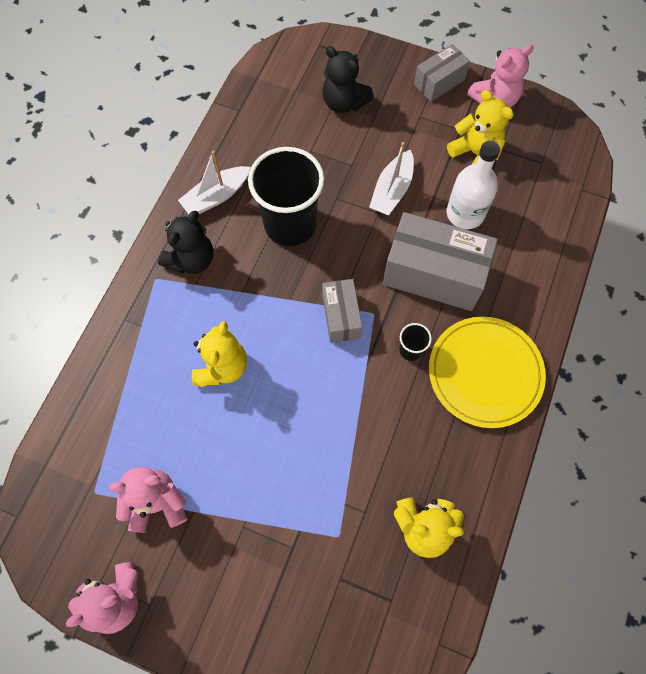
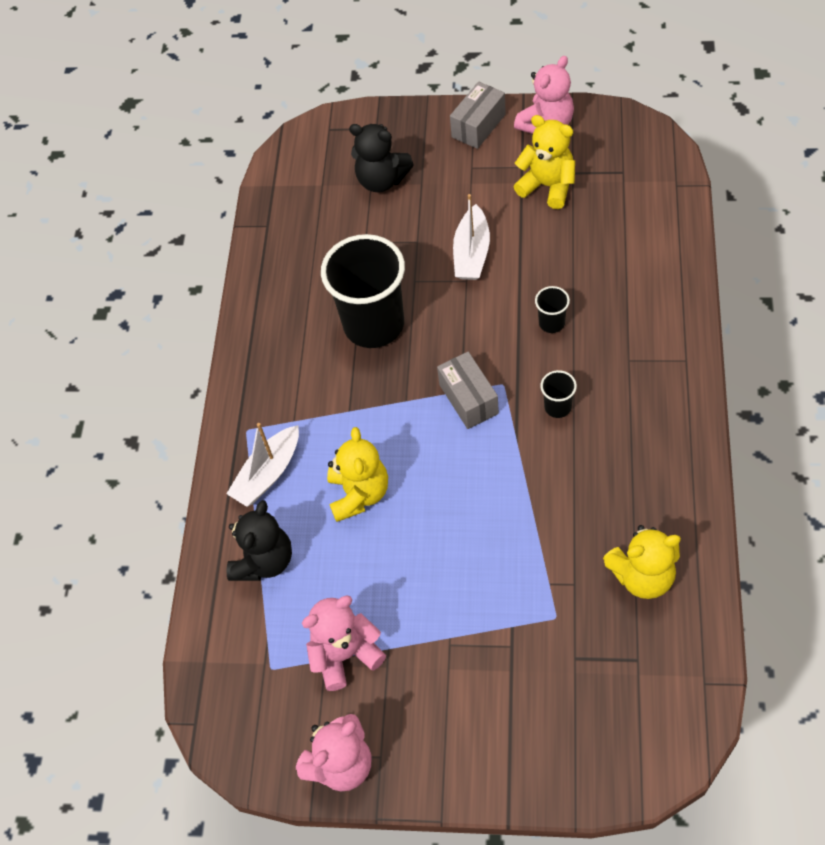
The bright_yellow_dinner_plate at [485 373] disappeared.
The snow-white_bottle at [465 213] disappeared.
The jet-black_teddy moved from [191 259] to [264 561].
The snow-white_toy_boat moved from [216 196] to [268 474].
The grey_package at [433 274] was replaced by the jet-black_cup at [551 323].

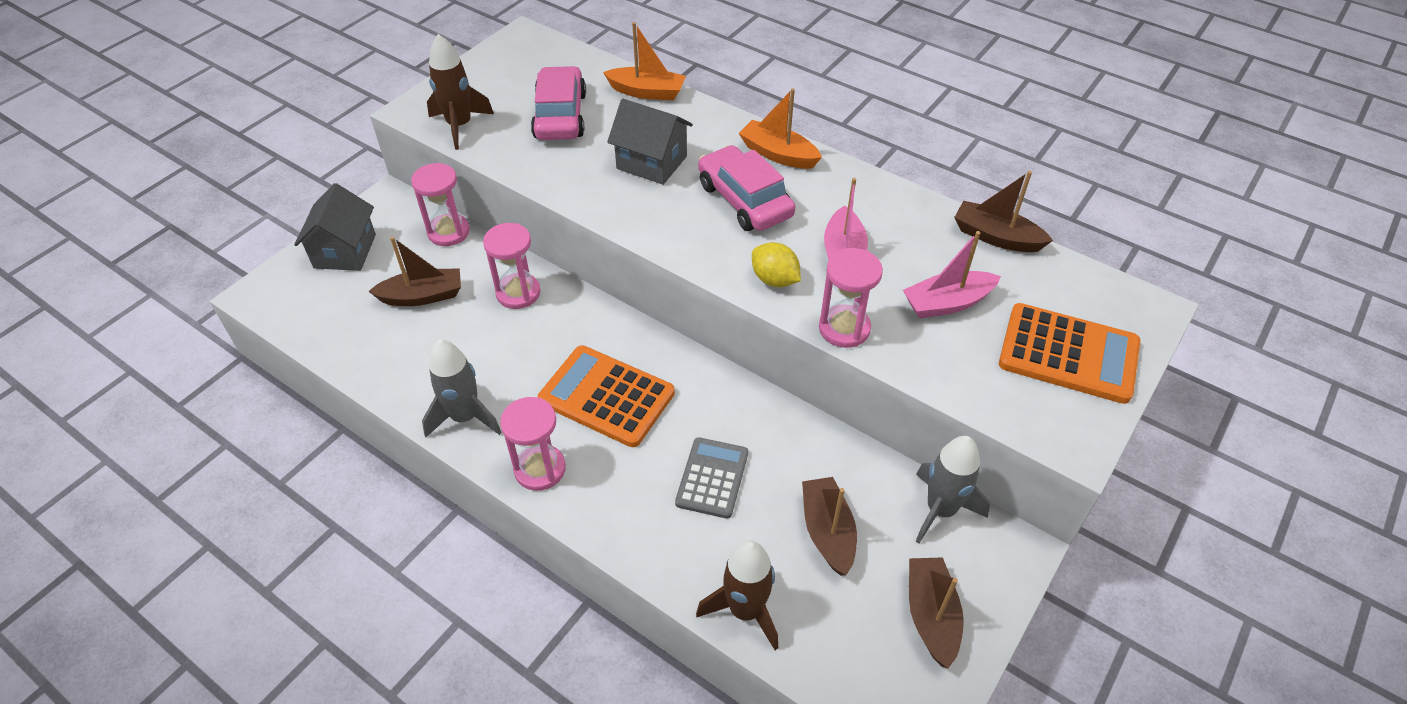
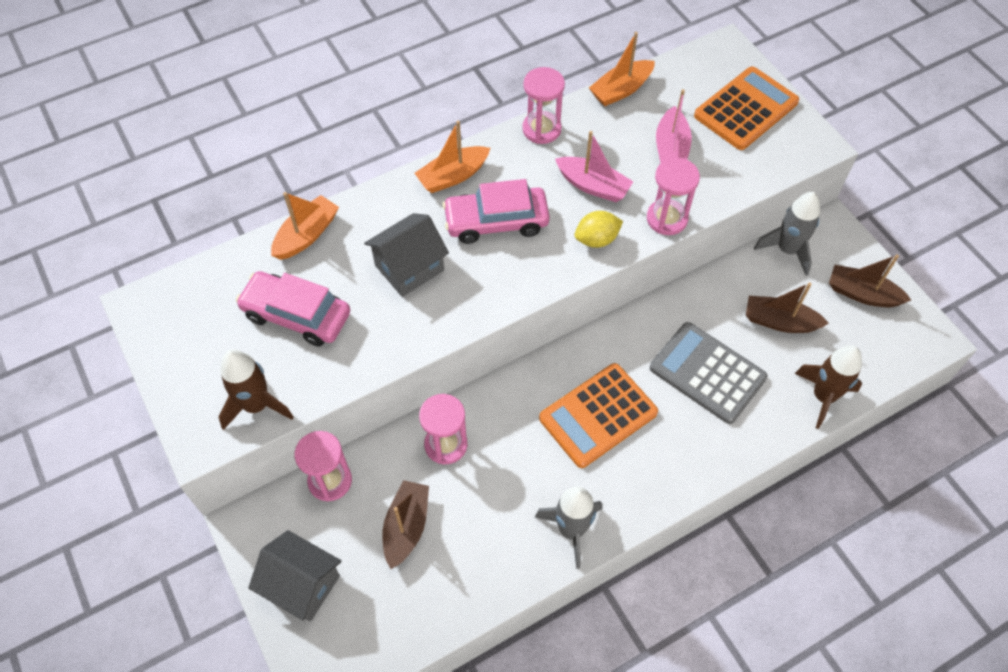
The rosy_sandglass moved from [540 469] to [541 129].
The russet_toy_boat at [996 237] became the orange-coloured_toy_boat at [621 90].
The grey_pocket_calculator at [712 478] changed to 1.51 times the size.

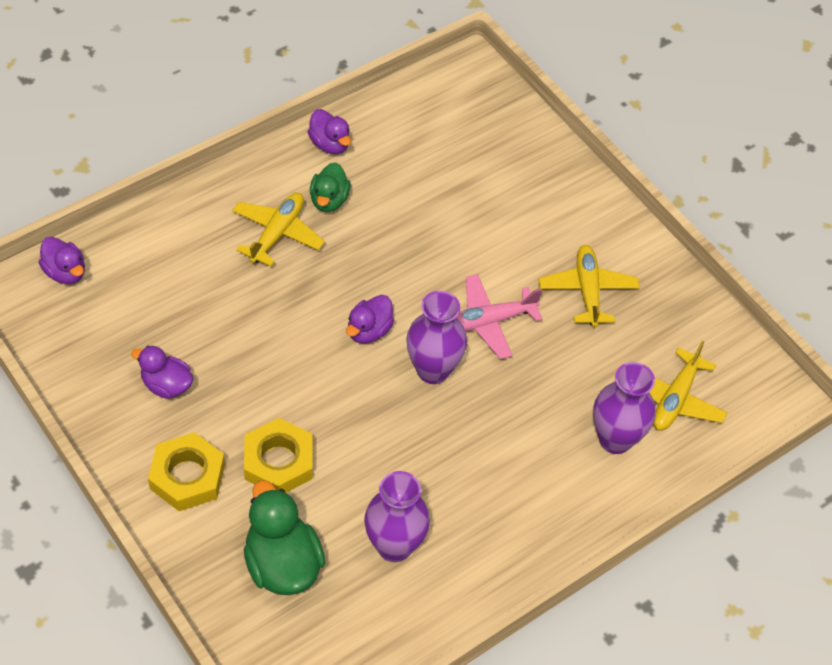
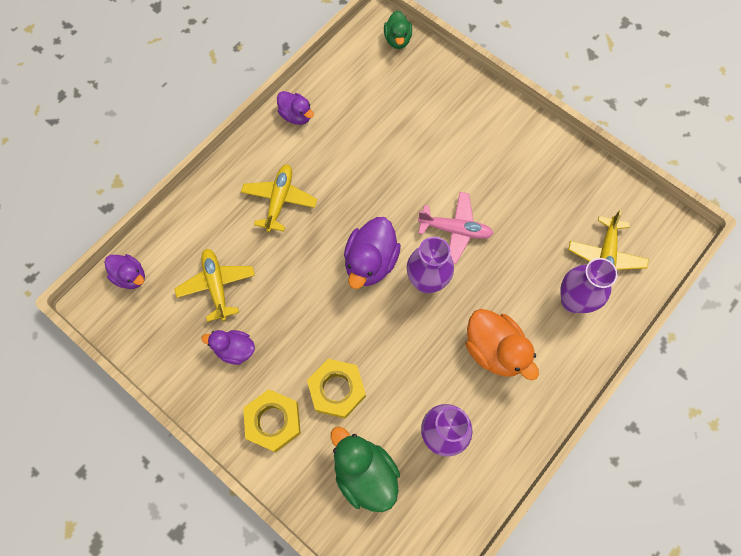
The orange-coloured_duck at [494 350] appeared.
The leaf-green_duck moved from [329 200] to [397 40].
The bright_yellow_plane moved from [587 291] to [217 285].
The rosy_plane at [489 321] turned 135 degrees counterclockwise.
The violet_duck at [369 330] changed to 1.64 times the size.

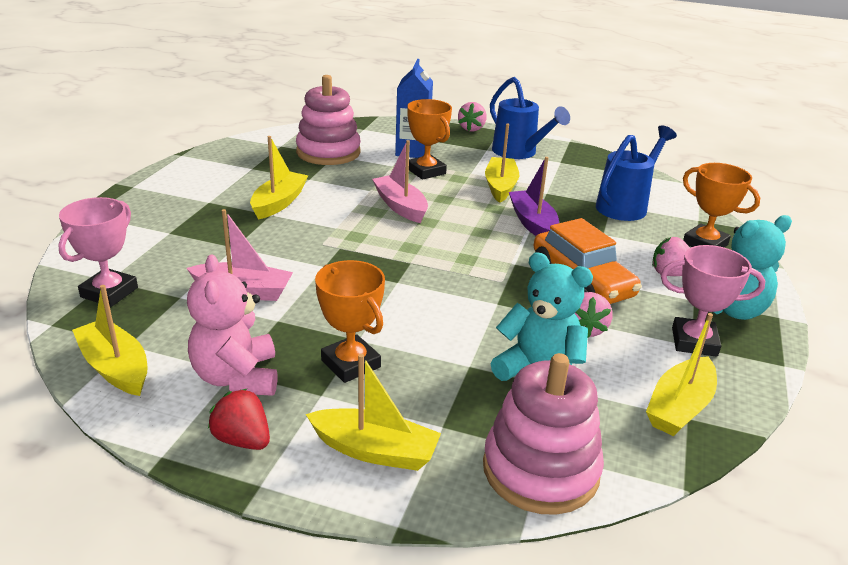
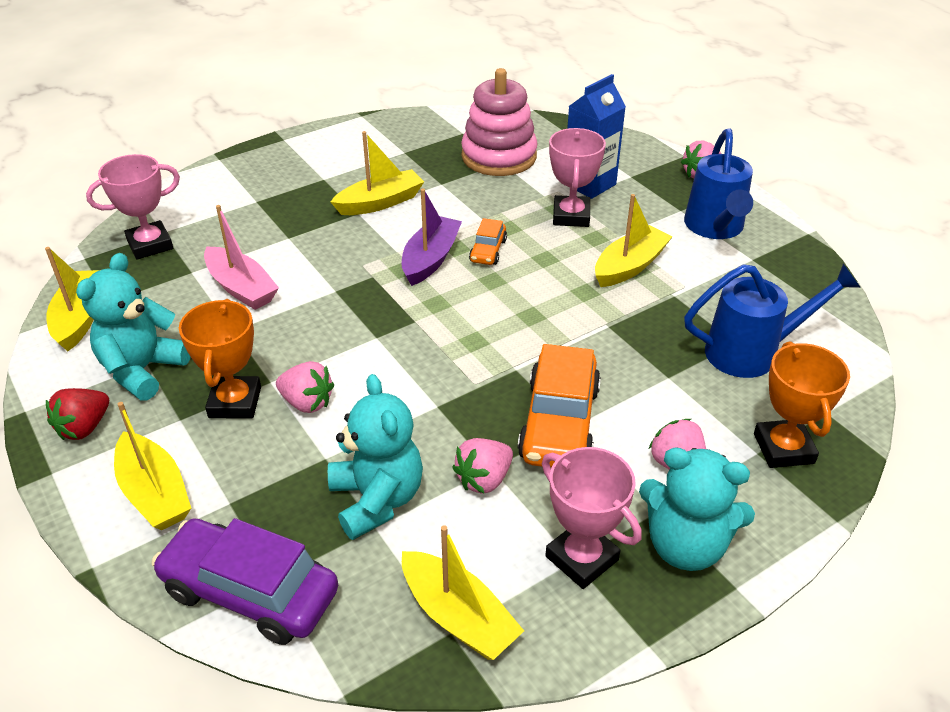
The rosy_strawberry at [307 402] appeared.
The violet_toy_boat moved from [533 223] to [430 259].
The rosy_toy_boat at [400 206] was replaced by the orange-coloured_automobile at [488 251].
The rosy_stacking_rings at [540 470] was replaced by the violet_automobile at [250 592].
The rosy_teddy at [237 377] became the teal_teddy at [142 370].
The orange-coloured_prize_cup at [426 171] became the rosy_prize_cup at [571 216].
The scarlet_strawberry at [242 440] turned 135 degrees counterclockwise.
The bright_yellow_toy_boat at [679 407] turned 120 degrees counterclockwise.

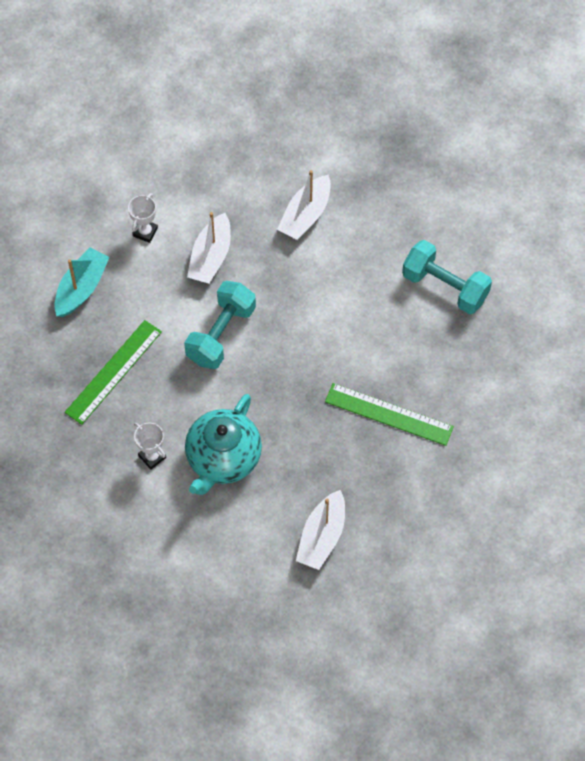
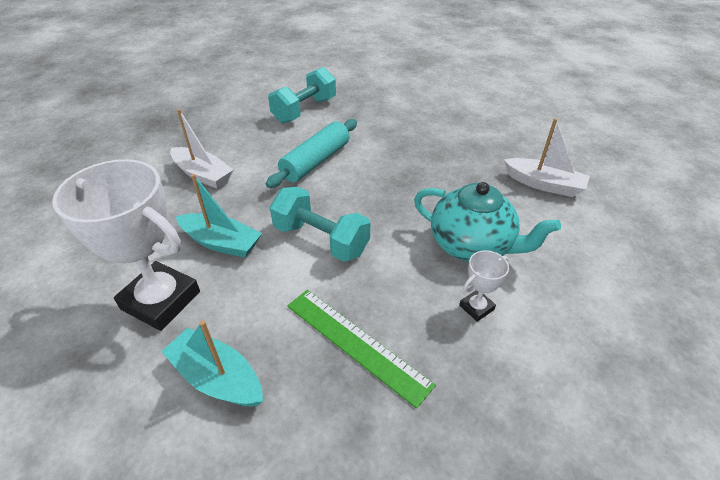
The leaf-green_ruler at [389 414] disappeared.
The teal_rolling_pin at [315 161] appeared.
The snow-white_toy_boat at [211 256] became the teal_toy_boat at [221 243].
The snow-white_prize_cup at [145 232] changed to 2.25 times the size.

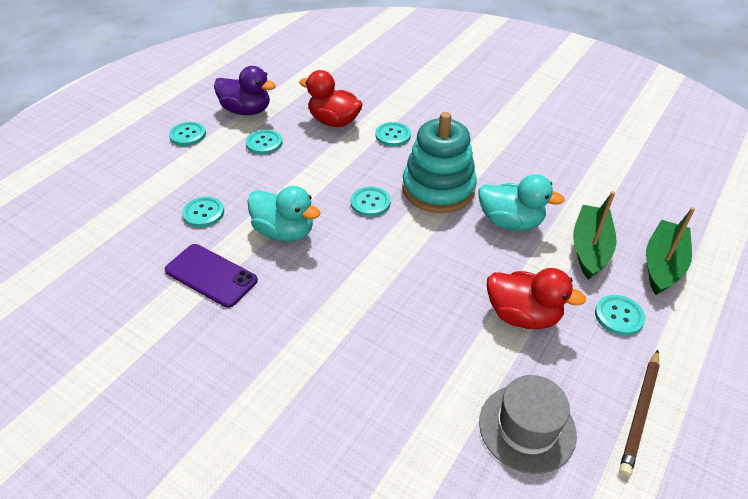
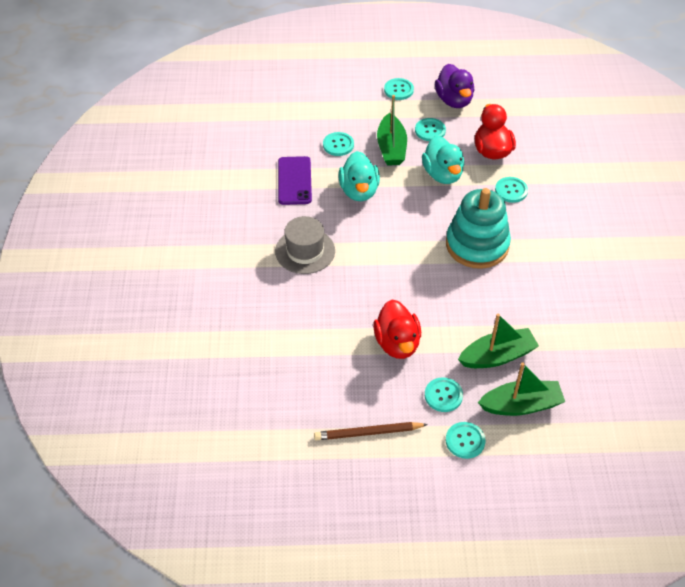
The leaf-green_toy_boat at [391 148] appeared.
The teal_shirt_button moved from [370 203] to [465 441].
The teal_duck moved from [510 222] to [442 174].
The grey_hat moved from [527 428] to [305 251].

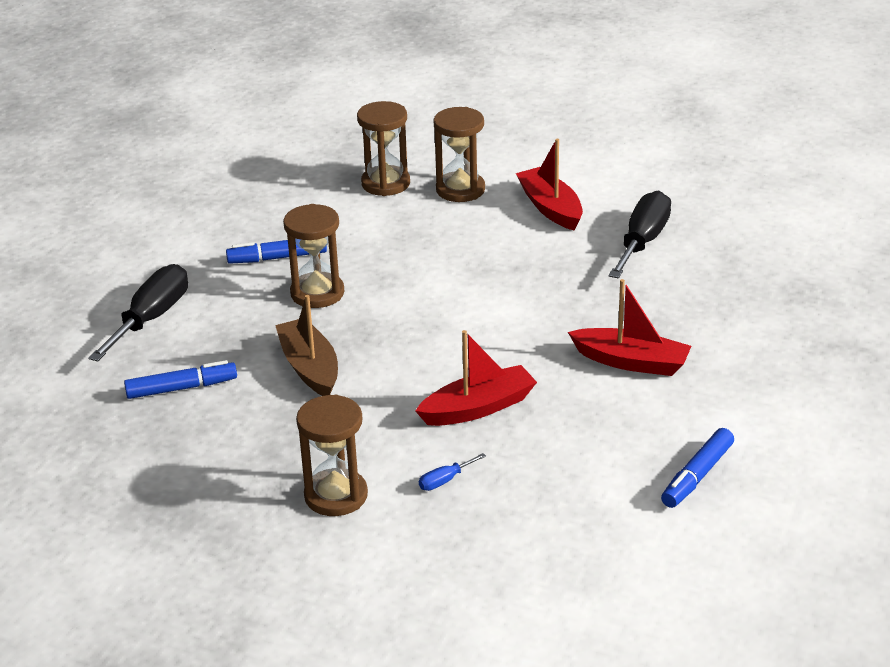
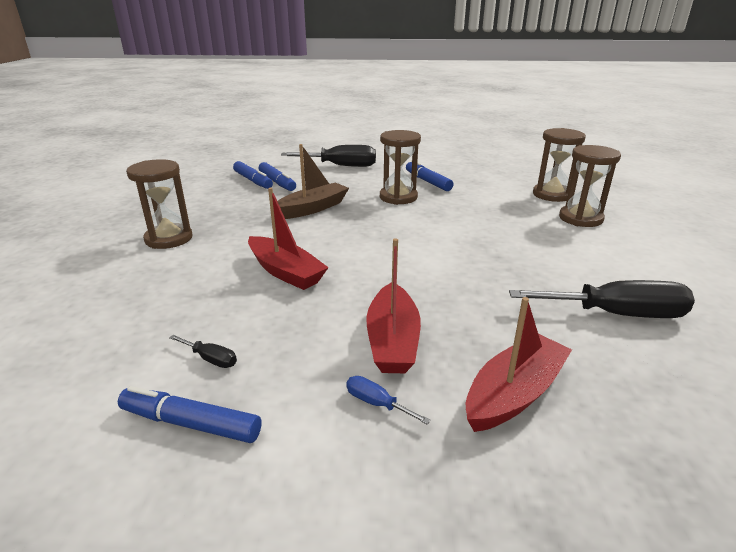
The jet-black_screwdriver at [211 359] appeared.
The blue_marker at [253 181] appeared.
The blue_screwdriver moved from [445 480] to [376 403].
The scarlet_toy_boat moved from [550 208] to [514 393].

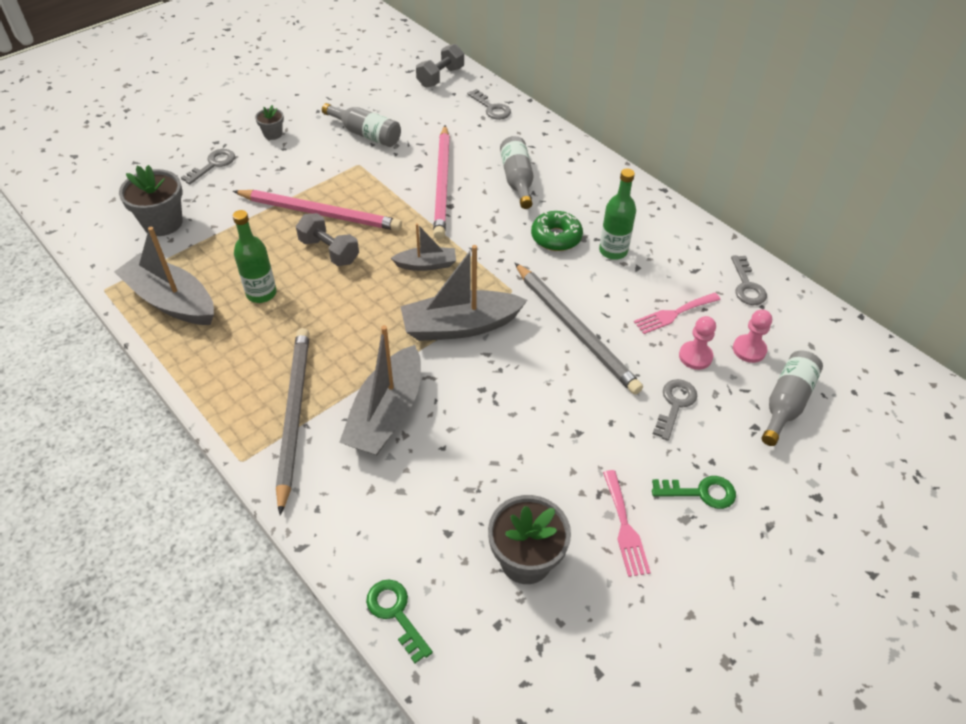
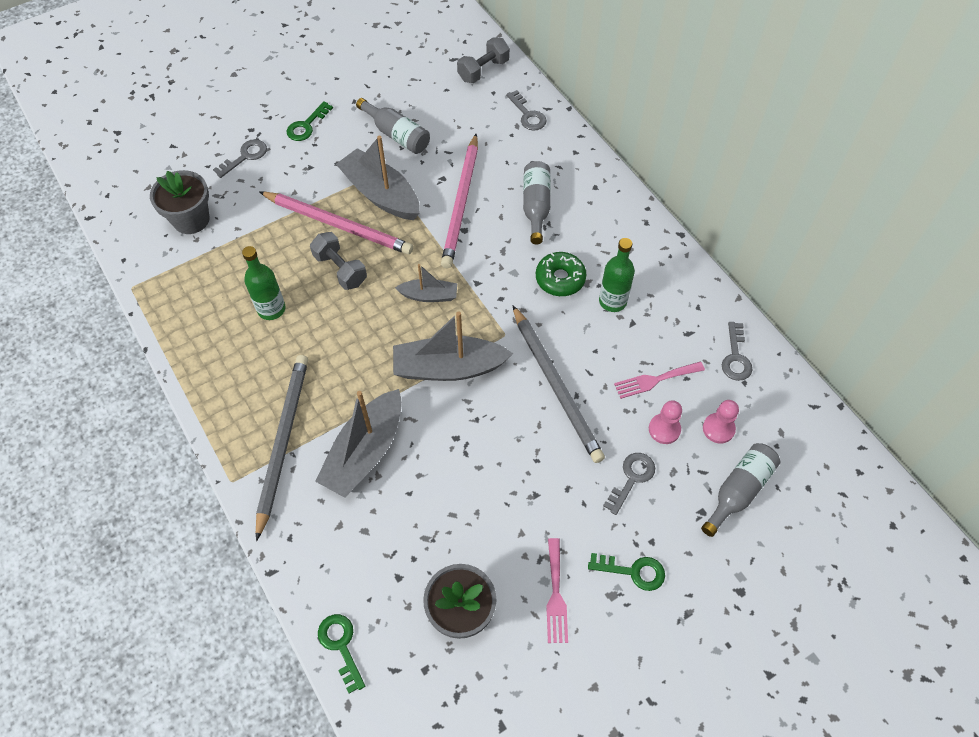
The grey_toy_boat moved from [171 301] to [381 194].
The grey_flower_pot at [273 134] was replaced by the leaf-green_key at [306 125].

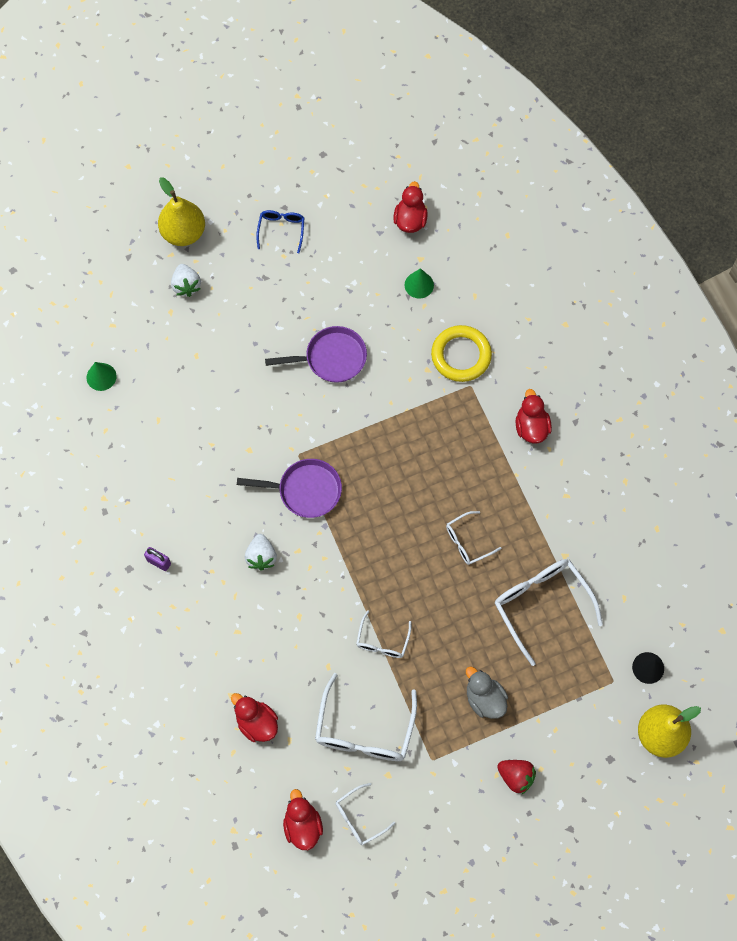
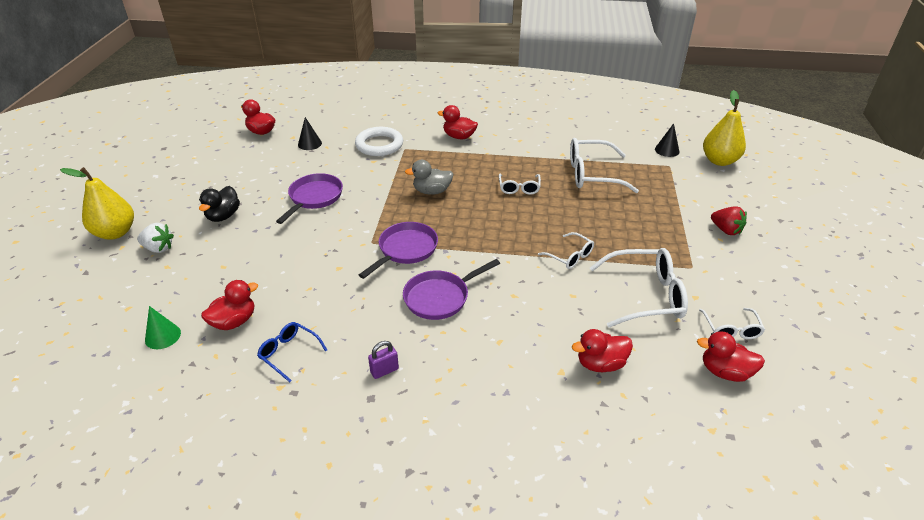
The jet-black_duck at [223 216] appeared.
The scarlet_duck at [234 321] appeared.
The blue_glasses moved from [281 230] to [289 353].
The grey_duck moved from [484 698] to [432 191].
The snow-white_strawberry at [261 556] was replaced by the violet_skillet at [440 297].
The leaf-green_cone_shape at [419 285] became the jet-black_cone_shape at [309 143].
The bright_yellow_ring at [461 355] became the snow-white_ring at [379 145].
The snow-white_glasses at [364 730] turned 45 degrees counterclockwise.
The scarlet_strawberry at [516 776] turned 75 degrees clockwise.

